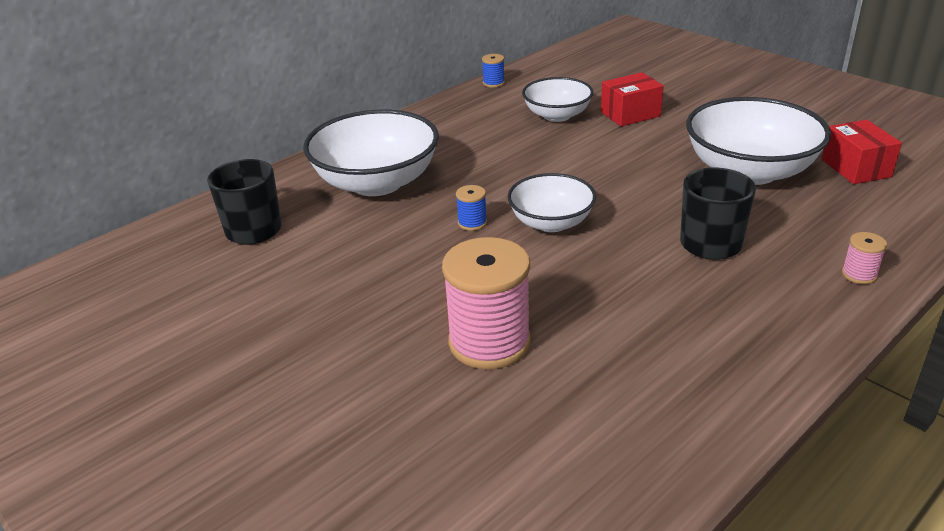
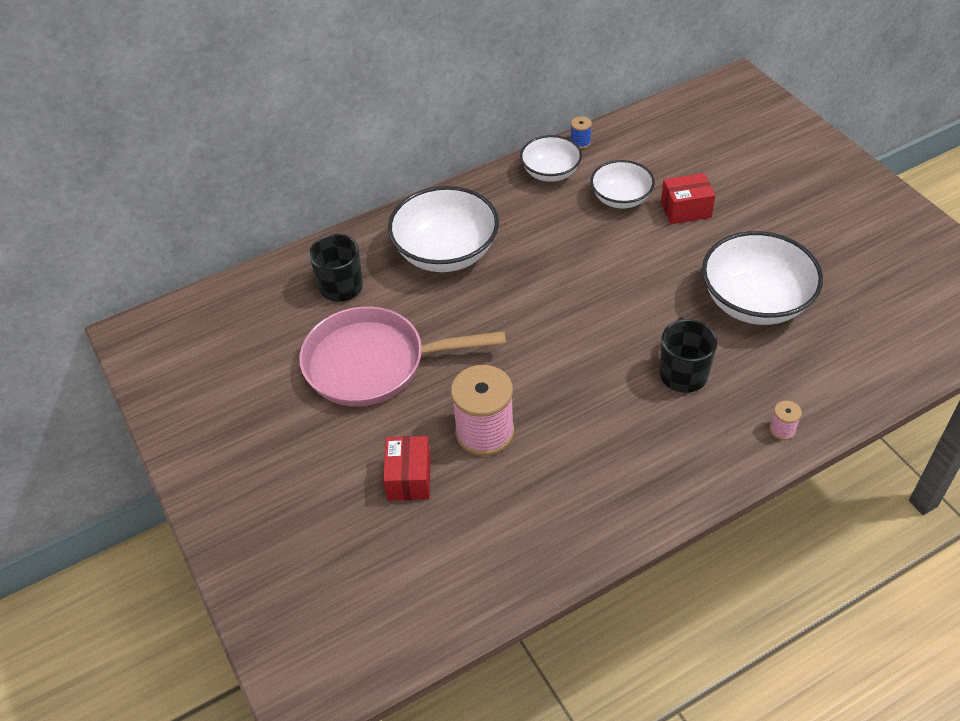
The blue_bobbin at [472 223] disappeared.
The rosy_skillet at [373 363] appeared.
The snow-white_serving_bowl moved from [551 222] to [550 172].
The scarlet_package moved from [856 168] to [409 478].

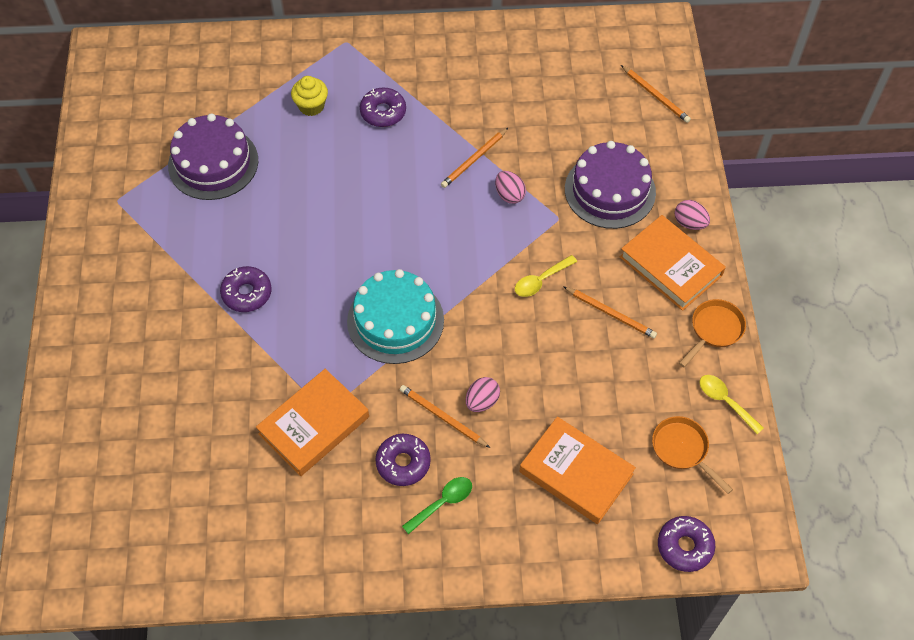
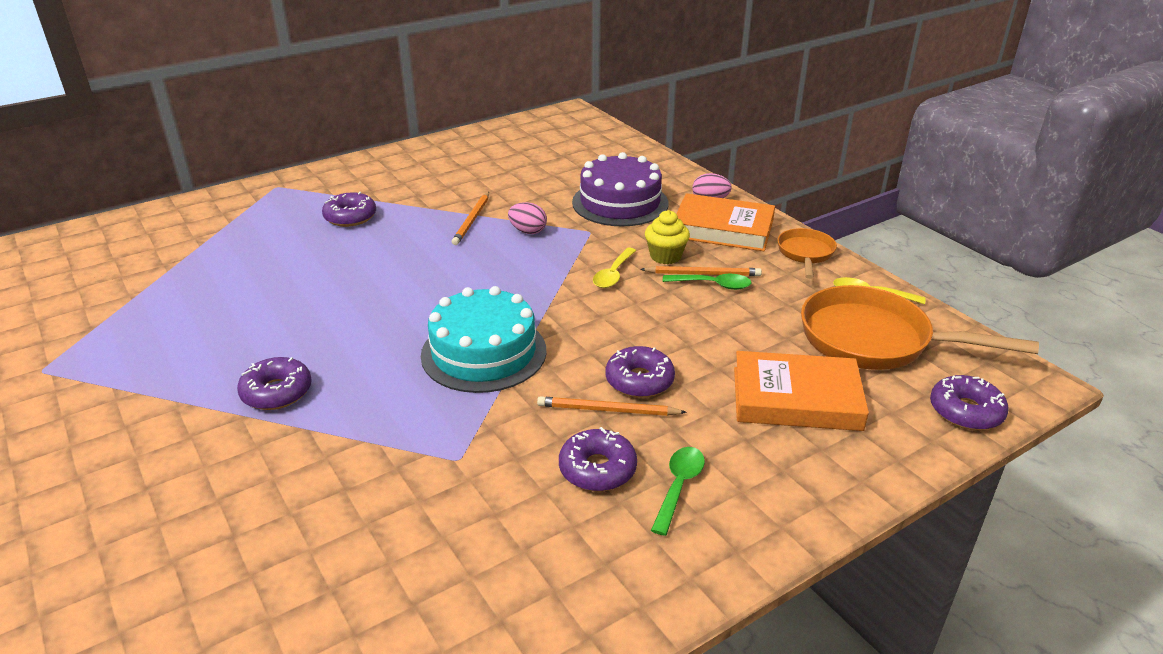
The violet_layer_cake at [213 163] disappeared.
The orange-coloured_book at [314 425] disappeared.
The orange-coloured_lead_pencil at [655 95] disappeared.
The leaf-green_spoon at [713 285] appeared.
The bright_yellow_muffin moved from [311 106] to [665 256].
The rosy_egg at [482 401] was replaced by the violet_donut at [639 380].
The orange-coloured_skillet at [682 450] changed to 1.88 times the size.

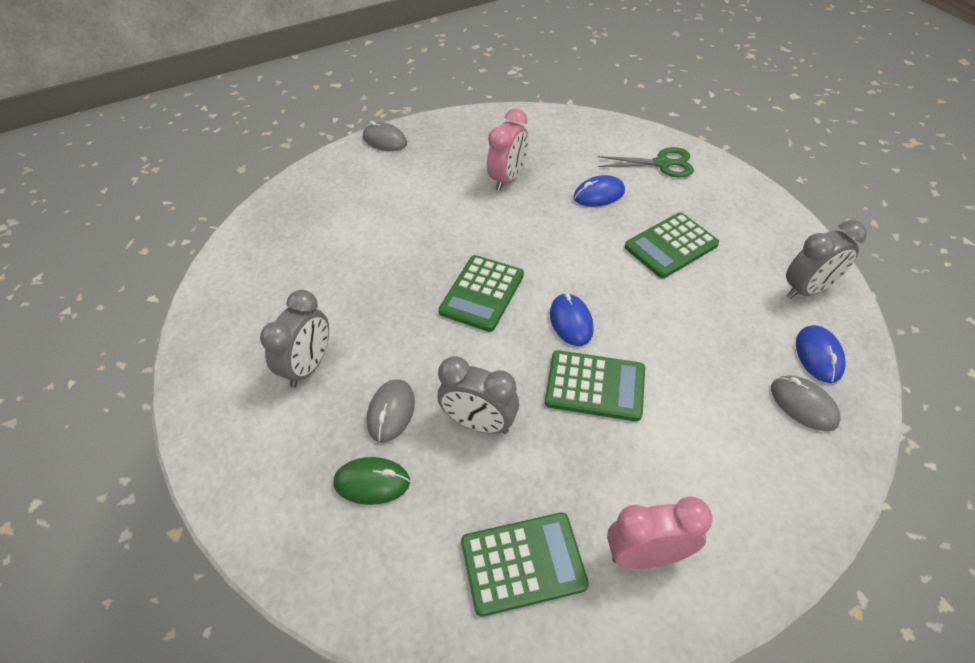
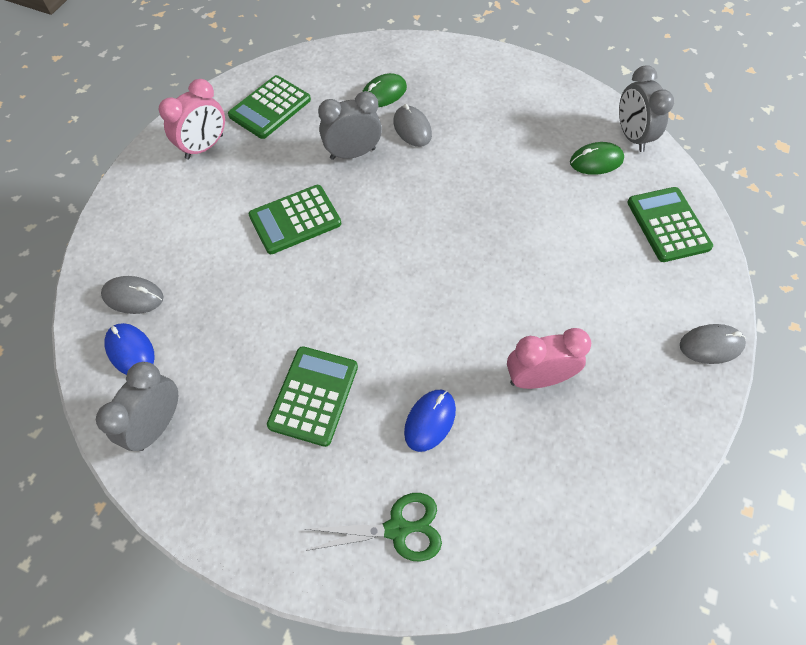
The blue_computer_mouse at [571 321] disappeared.
The leaf-green_computer_mouse at [596 161] appeared.
The grey_alarm_clock moved from [308 366] to [631 136].
The leaf-green_pocket_calculator moved from [482 293] to [668 225].
The rosy_alarm_clock at [507 178] turned 90 degrees clockwise.
The leaf-green_scissors at [661 164] turned 150 degrees counterclockwise.

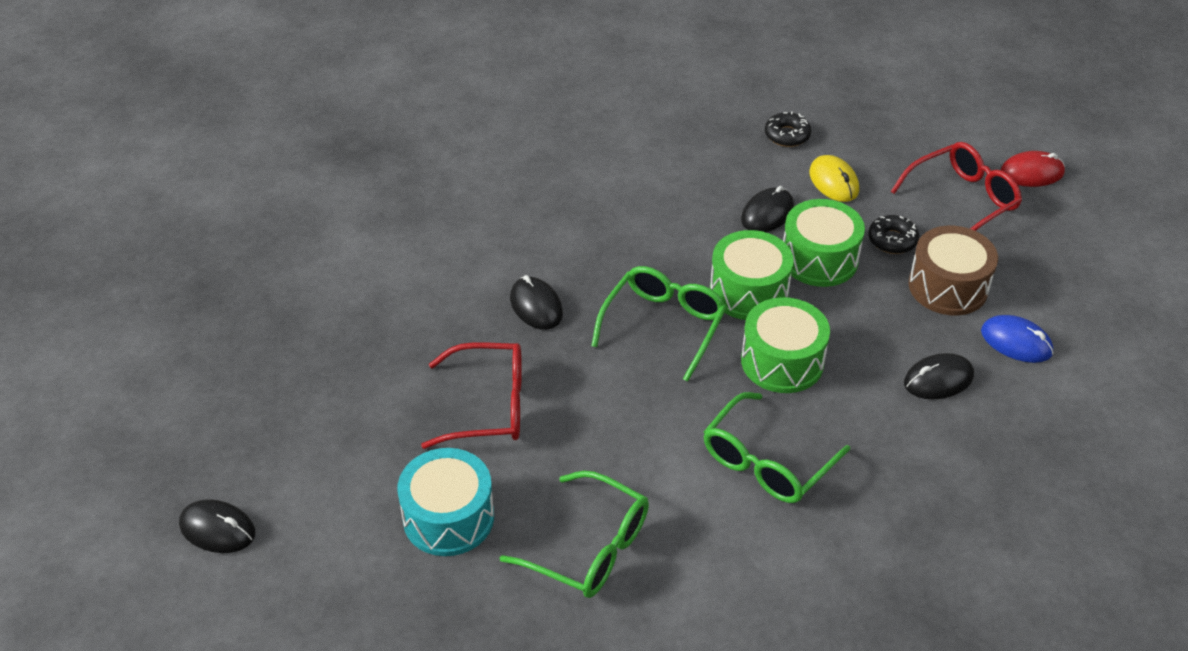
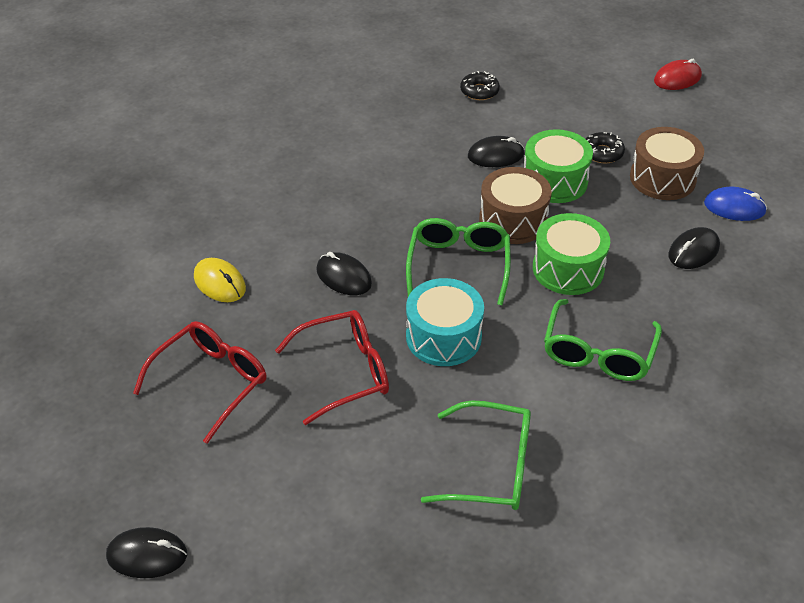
The teal_snare_drum moved from [448 517] to [443 337].
The bright_yellow_computer_mouse moved from [833 182] to [220 283].
The scarlet_glasses moved from [963 199] to [211 381].
The leaf-green_snare_drum at [749 291] became the russet_snare_drum at [513 220].
The jet-black_computer_mouse at [767 213] turned 60 degrees clockwise.

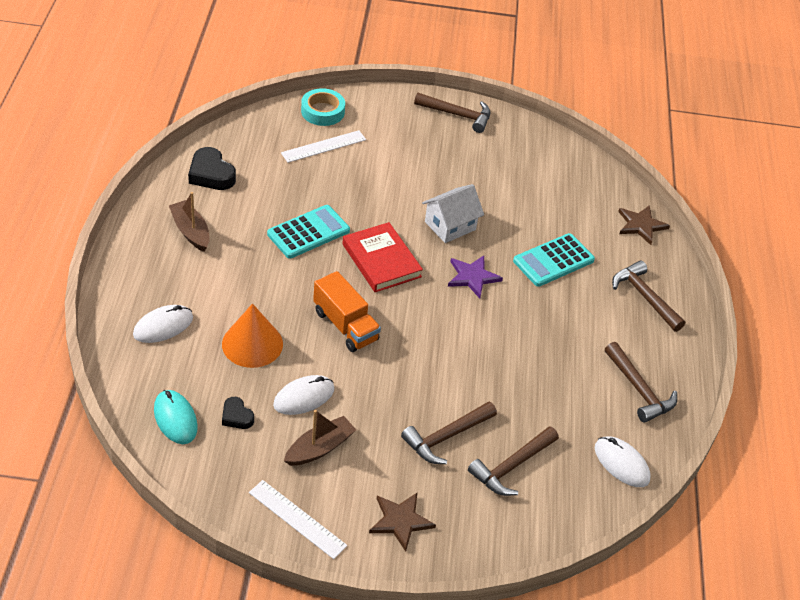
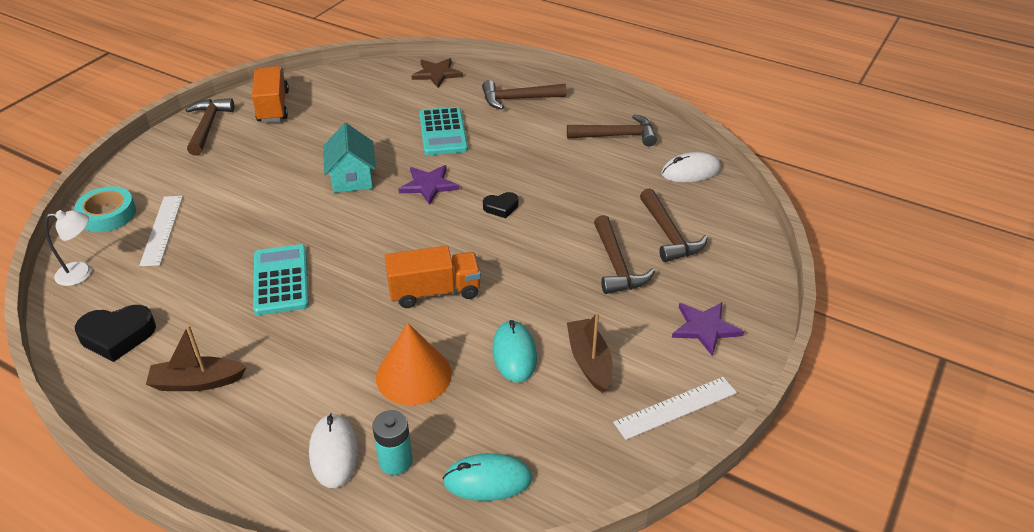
The scarlet_book at [381 260] disappeared.
The snow-white_reading_lamp at [82 273] appeared.
The orange-coloured_lorry at [273 107] appeared.
The teal_power_cell at [395 461] appeared.
The jet-black_heart_shape moved from [236 416] to [501 207].
The snow-white_computer_mouse at [304 397] became the teal_computer_mouse at [514 354].
The russet_star at [400 521] became the violet_star at [705 328].
The snow-white_toy_house at [450 226] became the teal_toy_house at [352 178].
The russet_hammer at [457 115] turned 45 degrees counterclockwise.

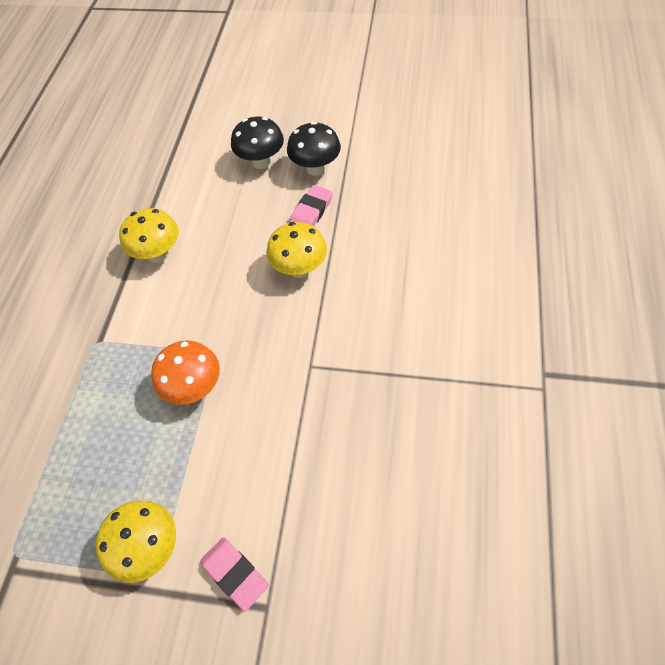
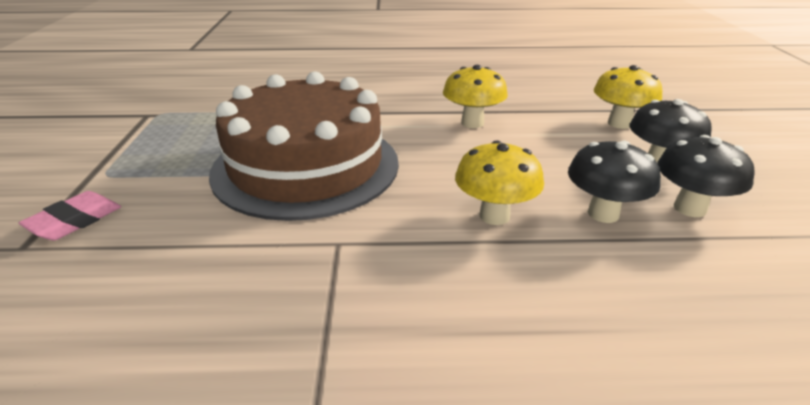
The bright_yellow_mushroom moved from [150 548] to [619 123].
The orange-coloured_mushroom at [194 388] was replaced by the russet_layer_cake at [306 166].
The rosy_gum_eraser at [311 212] was replaced by the jet-black_mushroom at [603 214].

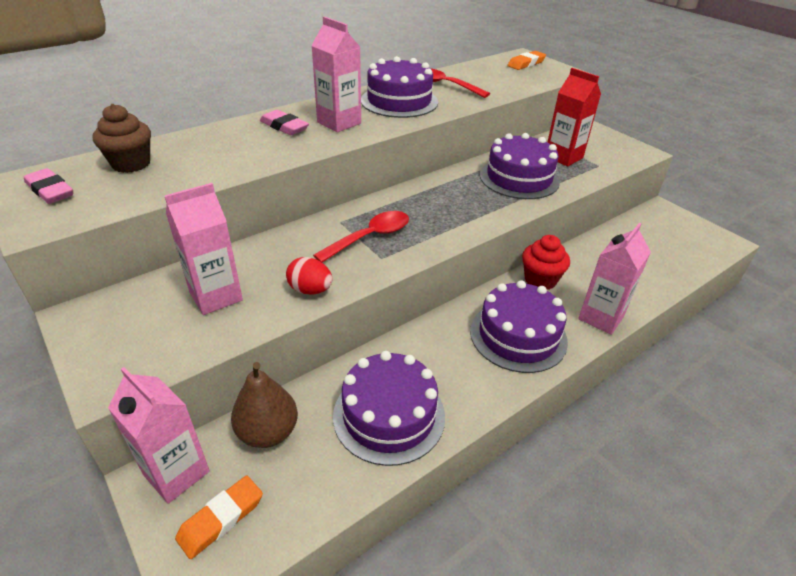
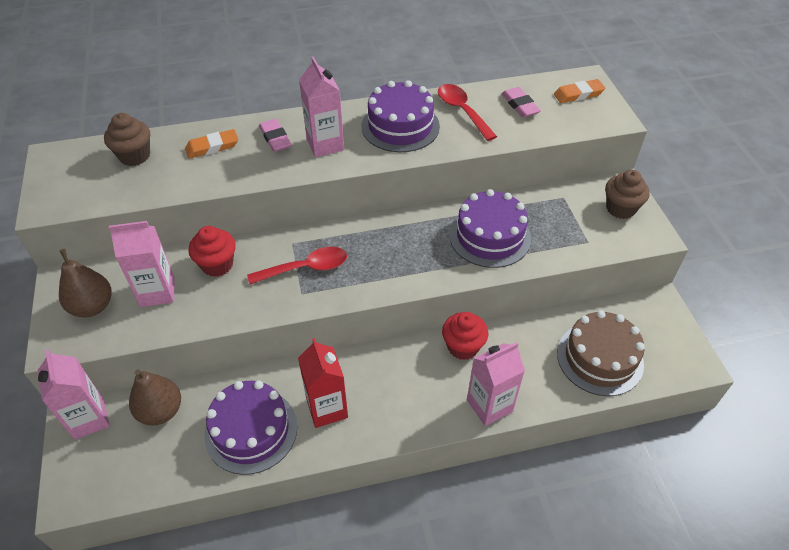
The scarlet_egg at [310 290] disappeared.
The violet_layer_cake at [518 336] disappeared.
The russet_toy_pear at [92 306] appeared.
The scarlet_muffin at [217 265] appeared.
The russet_layer_cake at [599 358] appeared.
The russet_muffin at [620 208] appeared.
The rosy_gum_eraser moved from [50 190] to [520 105].
The orange-coloured_gum_eraser moved from [221 519] to [212 147].
The scarlet_juice_carton moved from [563 157] to [327 408].

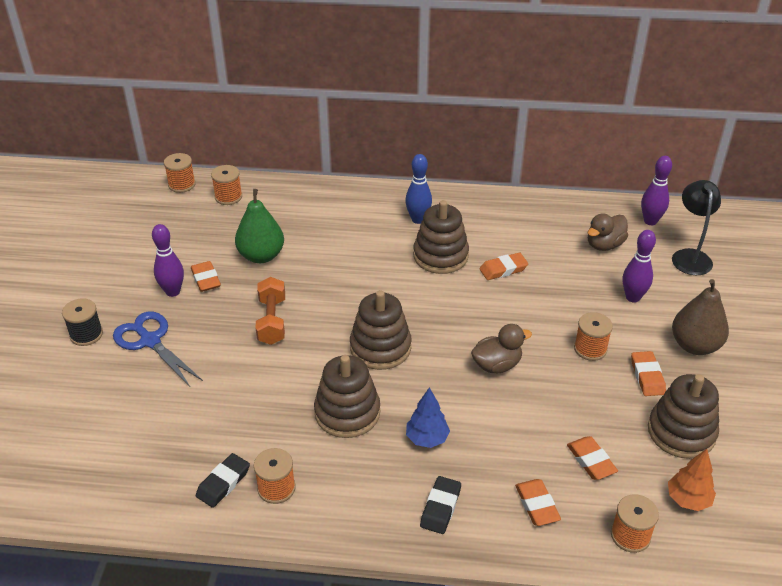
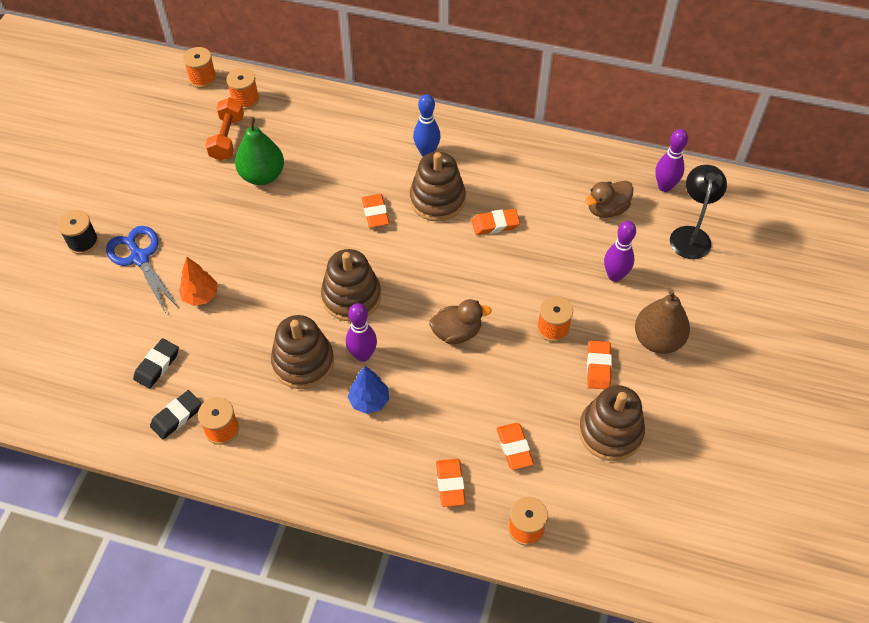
The violet_skittle moved from [173 292] to [363 355].
The orange-coloured_gum_eraser moved from [206 279] to [375 213].
The orange-coloured_dumbbell moved from [272 321] to [227 138].
The jet-black_gum_eraser moved from [440 507] to [157 365].
The orange-coloured_fir_tree moved from [688 499] to [200 296].

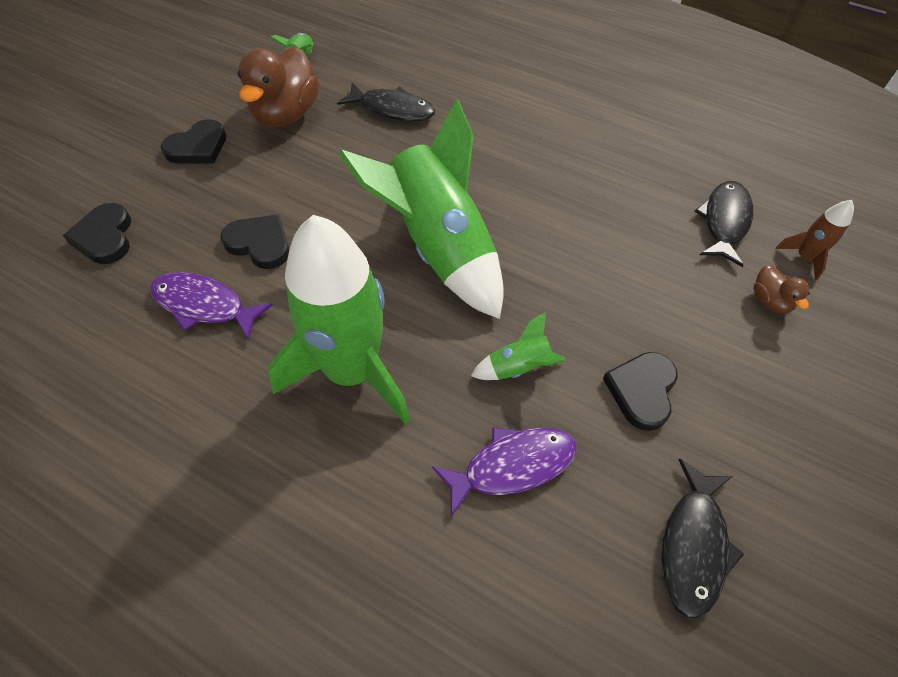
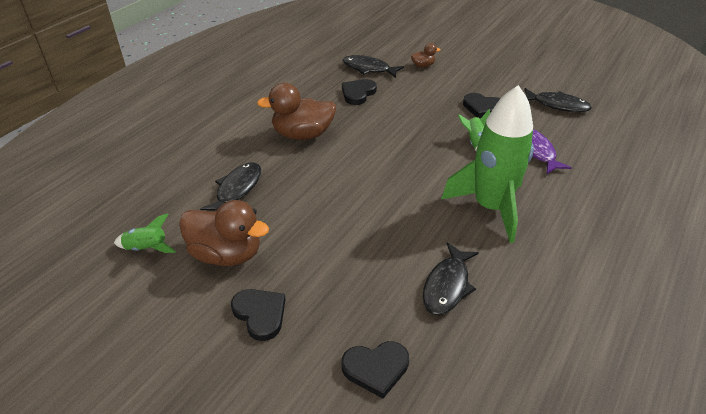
The leaf-green_toy_rocket at [438 248] disappeared.
The russet_toy_rocket at [804 257] disappeared.
The russet_duck at [302 134] appeared.
The jet-black_heart_shape moved from [260 243] to [358 93].
The violet_toy_fish at [204 305] became the jet-black_toy_fish at [447 286].

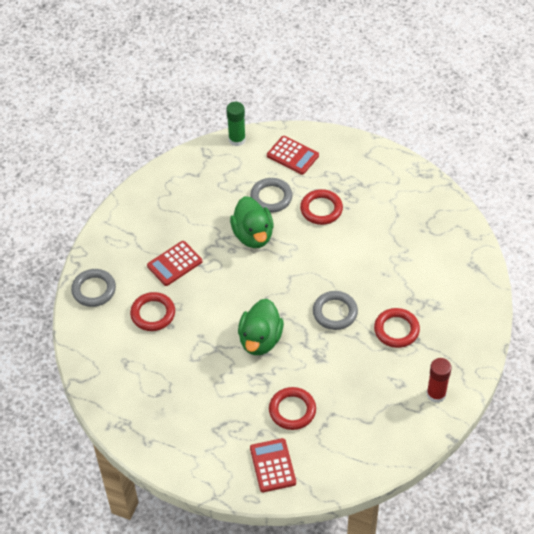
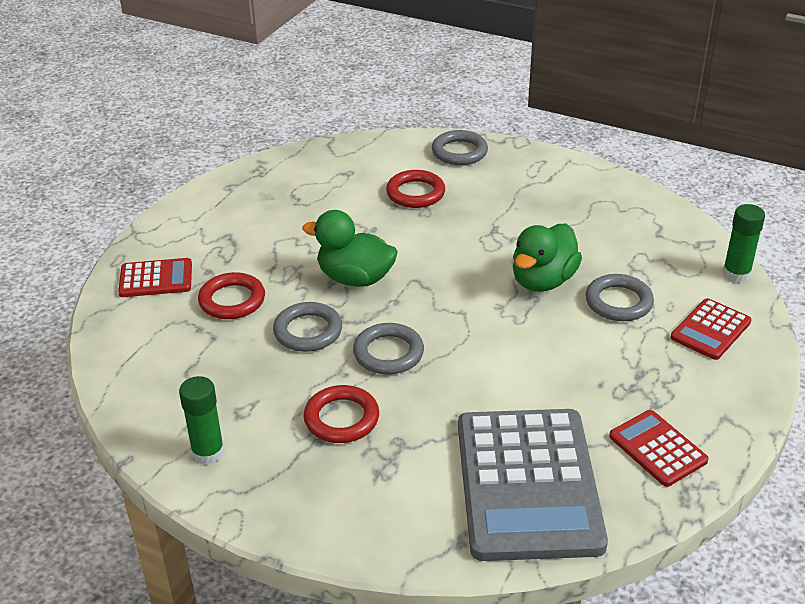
The scarlet_ring at [321 209] disappeared.
The grey_ring at [308 331] appeared.
The grey_pocket_calculator at [527 484] appeared.
The scarlet_pocket_calculator moved from [174 264] to [657 448].
The scarlet_stick_of_glue at [436 394] became the leaf-green_stick_of_glue at [208 452].
The leaf-green_duck at [253 235] turned 45 degrees counterclockwise.

